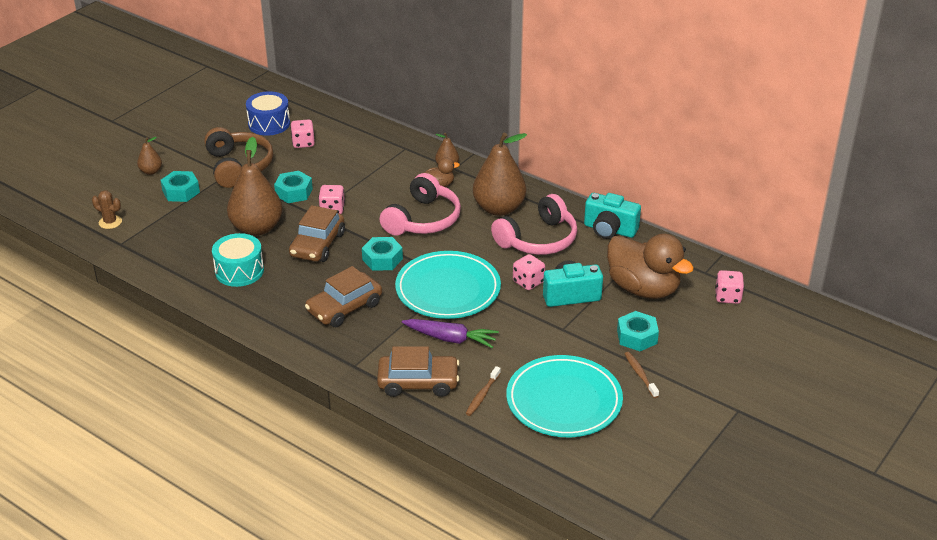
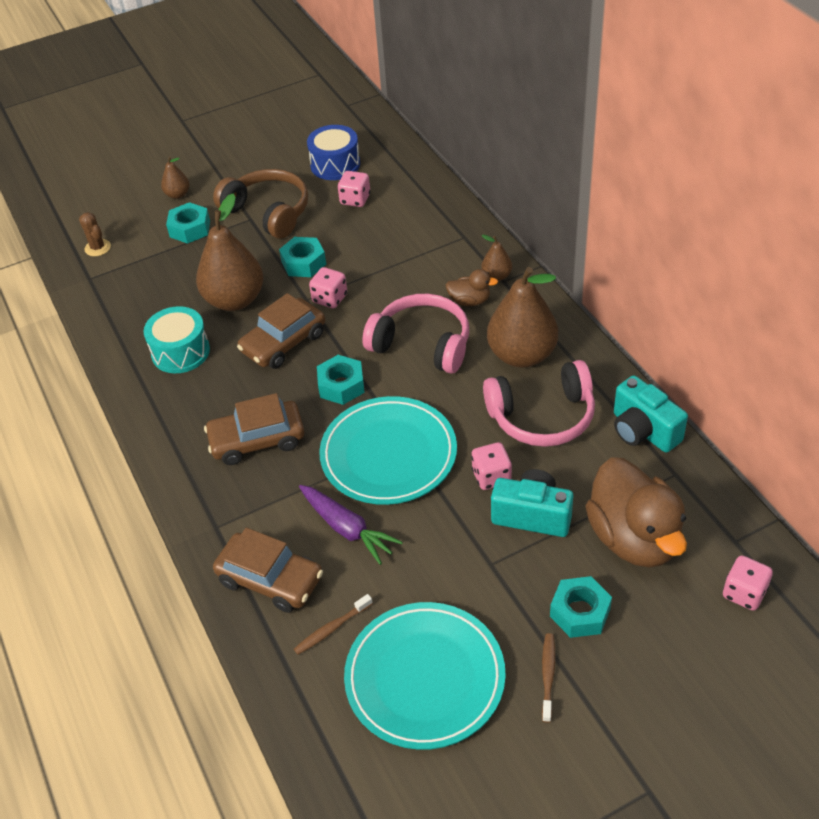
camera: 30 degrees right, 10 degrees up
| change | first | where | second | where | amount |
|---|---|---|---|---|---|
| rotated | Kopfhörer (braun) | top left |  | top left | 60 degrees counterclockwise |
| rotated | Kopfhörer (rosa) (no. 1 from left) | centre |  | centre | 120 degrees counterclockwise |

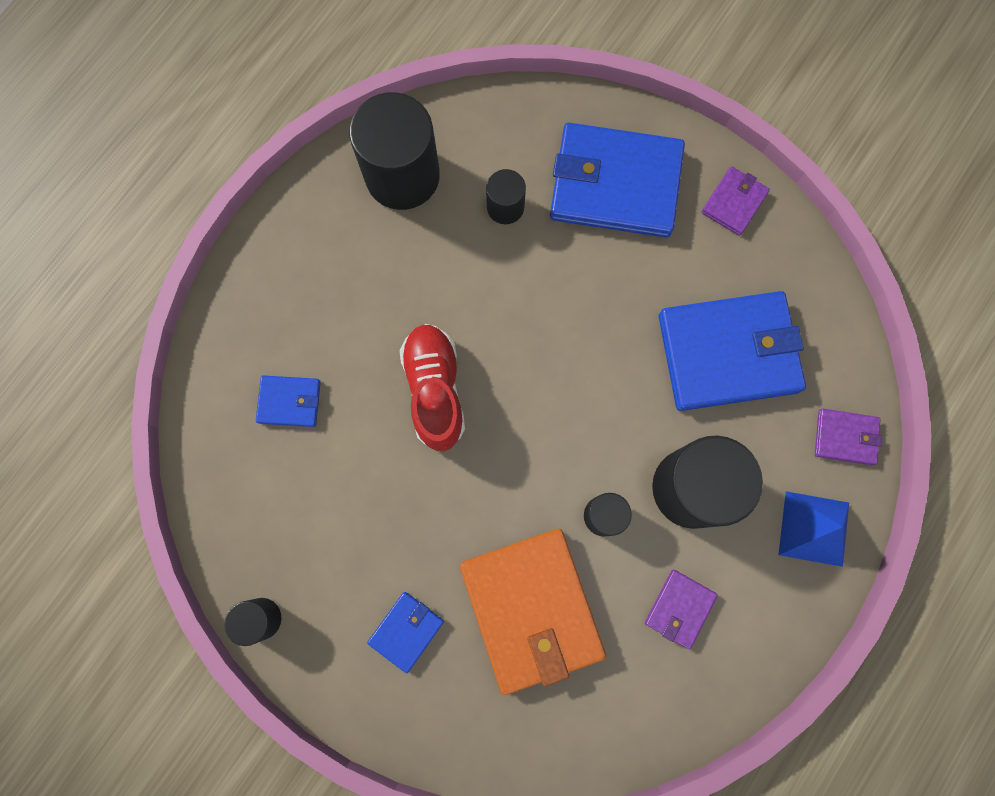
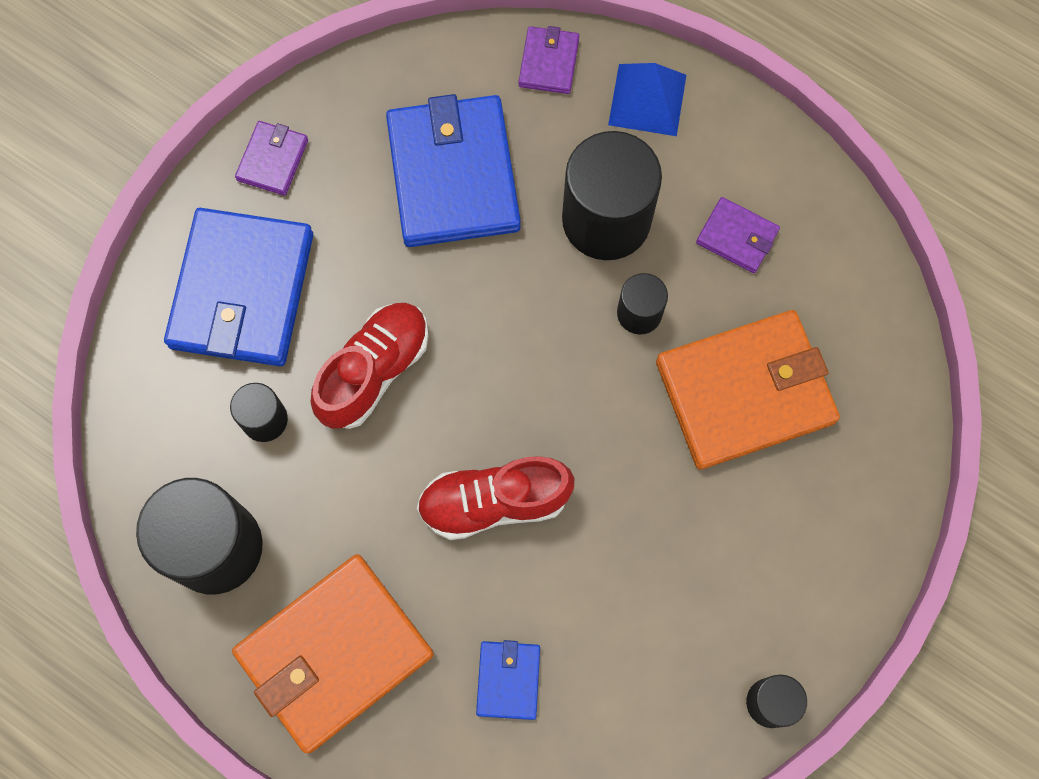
camera: 90 degrees left, 5 degrees down
| change | first | where | second | where | amount |
|---|---|---|---|---|---|
| gone | Geldbörse (blau) (no. 2 from left) | bottom centre |  |  |  |
| new |  |  | Geldbörse (orange) (no. 1 from left) | bottom left |  |
| new |  |  | Schuh (rot) (no. 1 from left) | centre |  |
| rotated | Geldbörse (lila) (no. 2 from left in the first image) | top right | Geldbörse (lila) (no. 1 from left) | top left | 75 degrees clockwise |

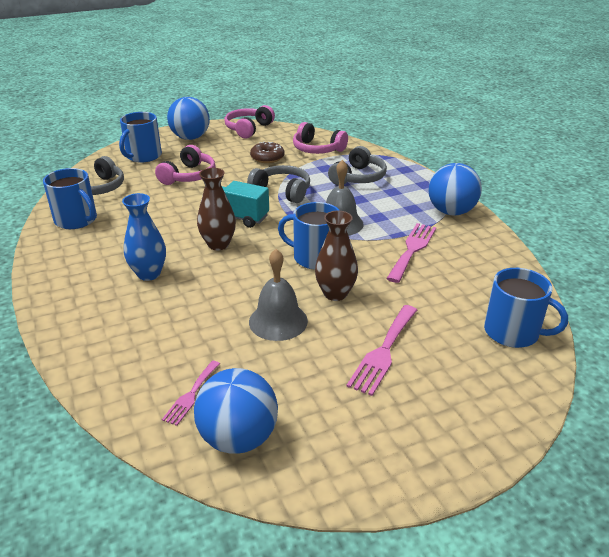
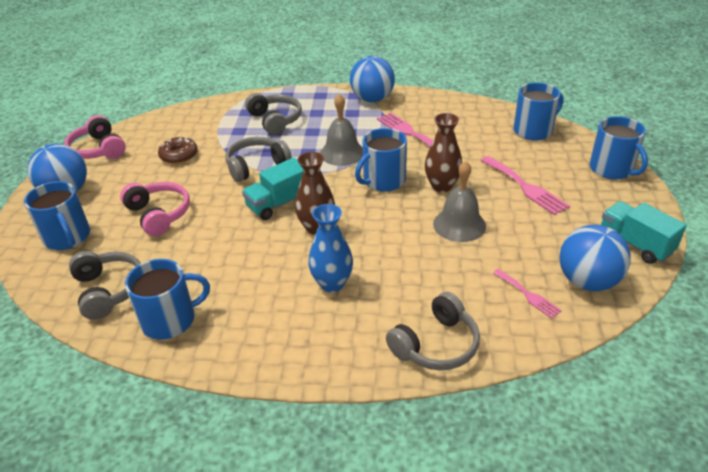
camera: 60 degrees left, 5 degrees up
| change | first | where | second | where | amount |
|---|---|---|---|---|---|
| gone | Kopfhörer (rosa) (no. 3 from left) | top centre |  |  |  |
| new |  |  | Kopfhörer (grau) (no. 4 from left) | bottom centre |  |
| new |  |  | Tasse (blau) (no. 5 from left) | top right |  |
| new |  |  | Lastwagen (türkis) (no. 2 from left) | middle right |  |

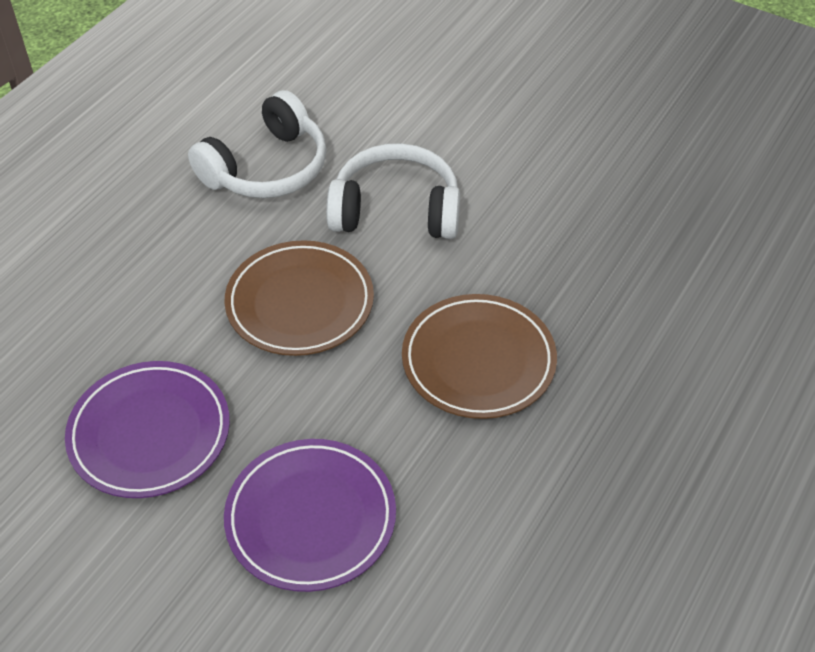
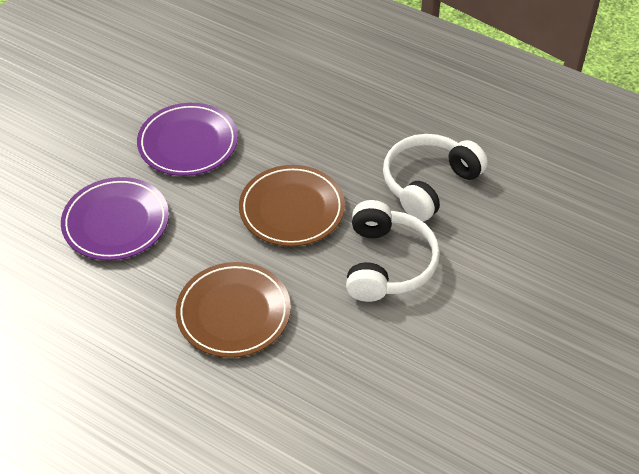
camera: 90 degrees right, 0 degrees up
| change | first | where | second | where | amount |
|---|---|---|---|---|---|
| rotated | Kopfhörer (weiß) (no. 1 from left in the first image) | top left | Kopfhörer (weiß) (no. 2 from left) | middle right | 90 degrees clockwise |

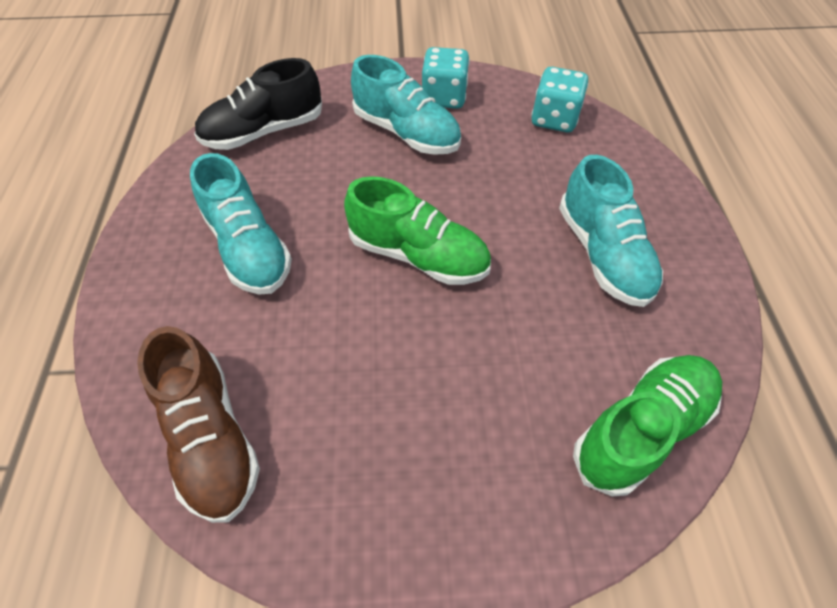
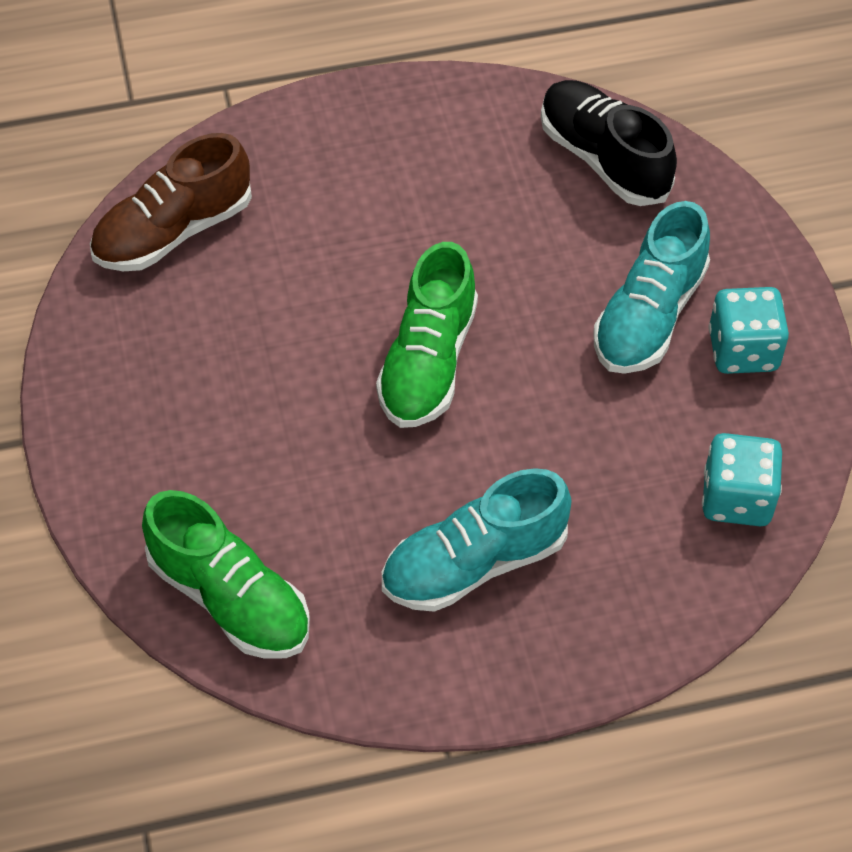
camera: 80 degrees right, 0 degrees up
| change | first | where | second | where | amount |
|---|---|---|---|---|---|
| gone | Schuh (türkis) (no. 1 from left) | middle left |  |  |  |

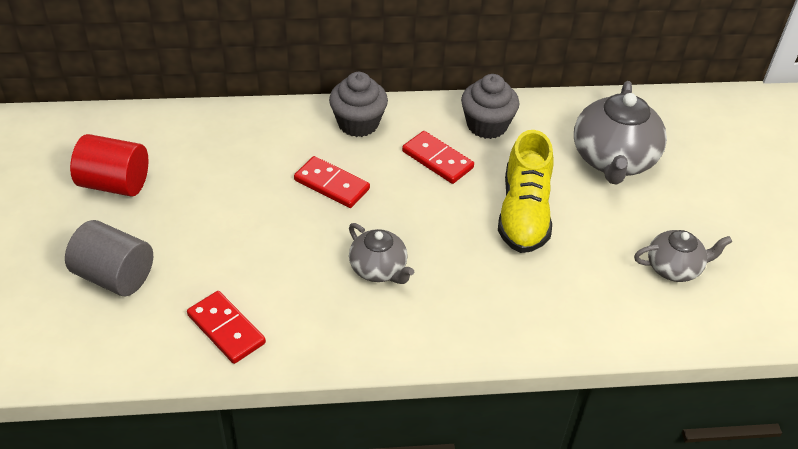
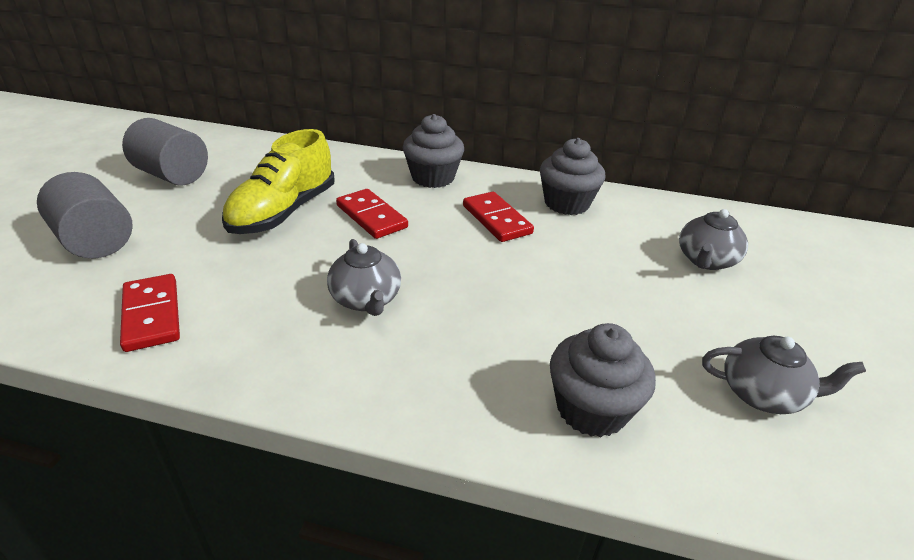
camera: 20 degrees right, 10 degrees down
| change | first | where | second | where | amount |
|---|---|---|---|---|---|
| new |  |  | Muffin (grau) (no. 3 from left) | bottom centre |  |
| shifted | Schuh (gelb) | centre |  | top left |  |
| repainted | Vollzylinder (rot) | middle left | Vollzylinder (grau) (no. 2 from left) | top left |  |
| scaled | Teekanne (grau) (no. 2 from left) | top right |  | middle right | x0.57 |

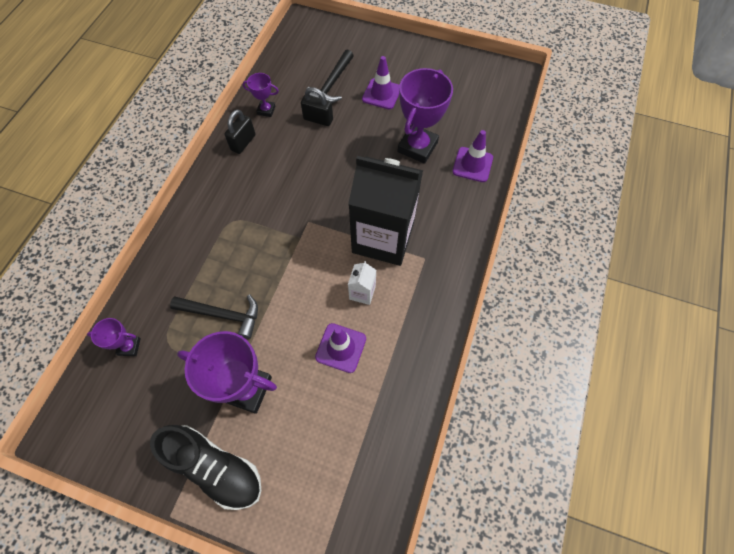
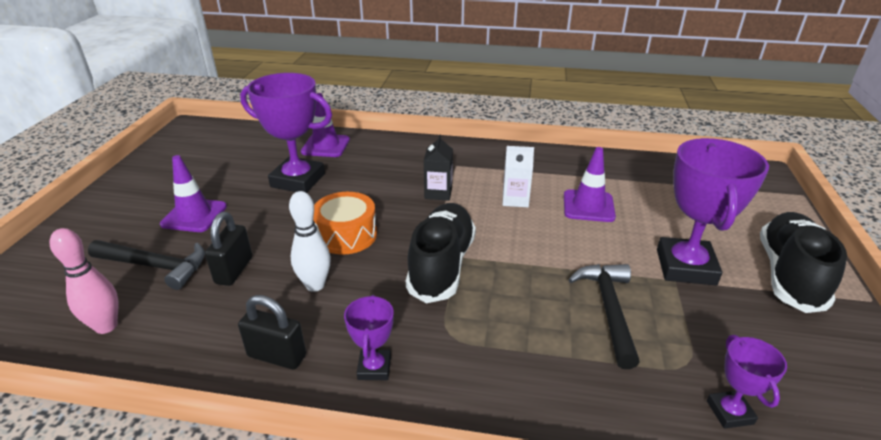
camera: 100 degrees left, 30 degrees down
| change | first | where | second | where | amount |
|---|---|---|---|---|---|
| new |  |  | Bowlingkegel (rosa) | middle left |  |
| new |  |  | Bowlingkegel (weiß) | centre |  |
| new |  |  | Trommel (orange) | centre |  |
| new |  |  | Schuh (schwarz) (no. 1 from left) | centre |  |
| shifted | Pokal (lila) (no. 3 from left in the first image) | top centre | Pokal (lila) (no. 2 from left) | bottom centre |  |
| scaled | Getränkekarton (schwarz) | centre |  | centre | x0.41 |

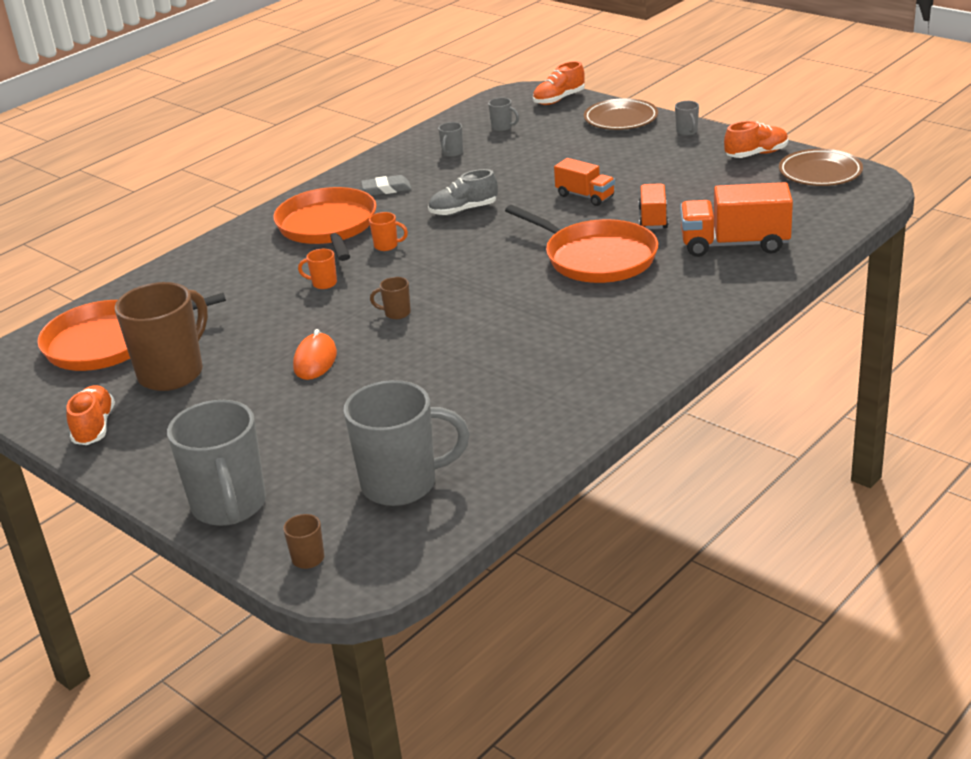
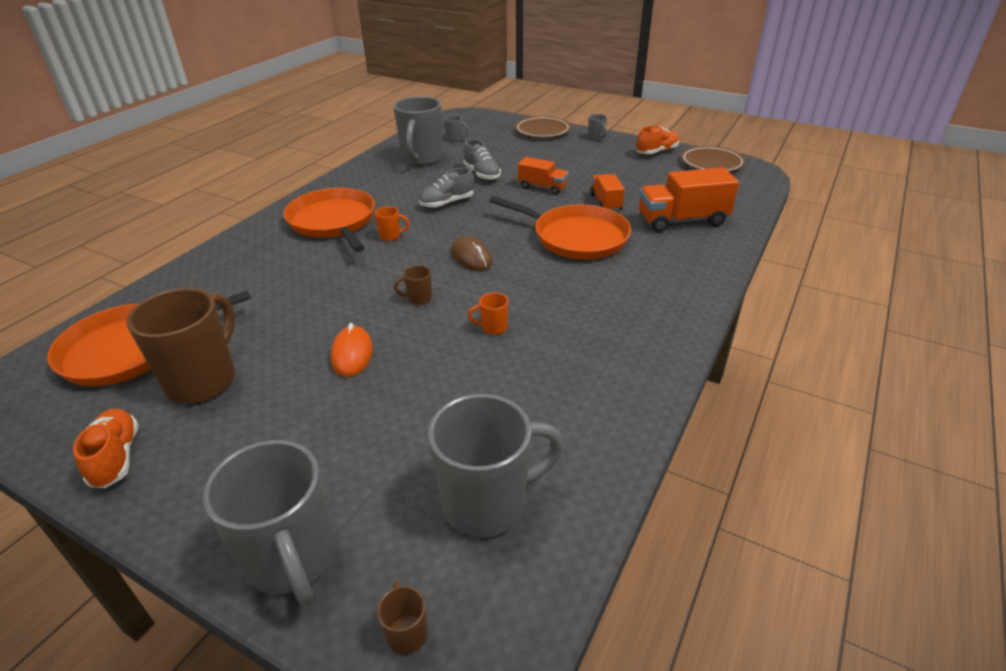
camera: 15 degrees left, 5 degrees up
| change | first | where | second | where | amount |
|---|---|---|---|---|---|
| gone | Radiergummi (grau) | top centre |  |  |  |
| gone | Schuh (orange) (no. 2 from left) | top centre |  |  |  |
| new |  |  | Computermaus (braun) | centre |  |
| new |  |  | Schuh (grau) (no. 2 from left) | top centre |  |
| shifted | Tasse (orange) (no. 1 from left in the first image) | middle left | Tasse (orange) (no. 2 from left) | centre |  |
| scaled | Tasse (grau) (no. 3 from left in the first image) | top centre | Tasse (grau) (no. 2 from left) | top centre | x2.42 |

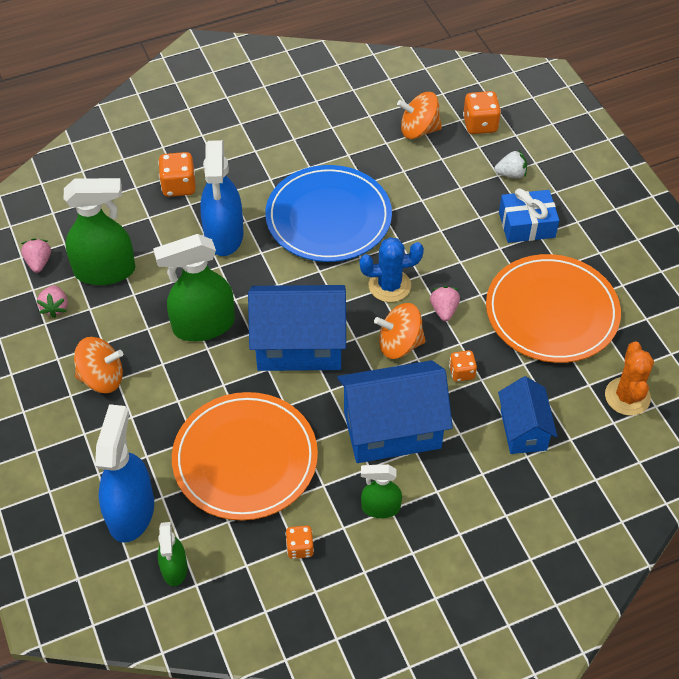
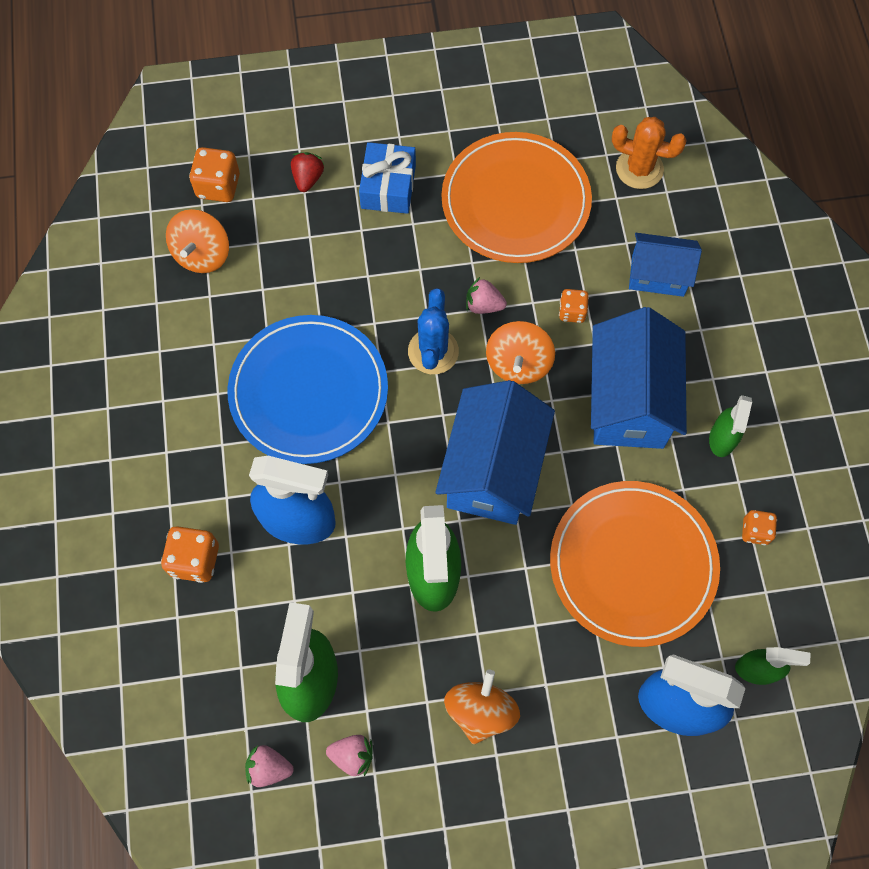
camera: 75 degrees left, 15 degrees up
| change | first | where | second | where | amount |
|---|---|---|---|---|---|
| repainted | Erdbeere (weiß) | top right | Erdbeere (rot) | top centre |  |

